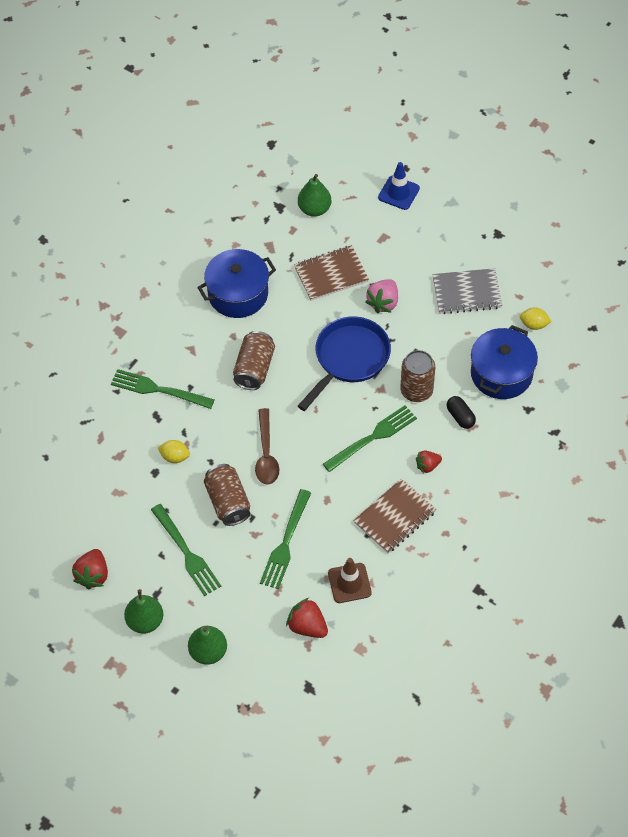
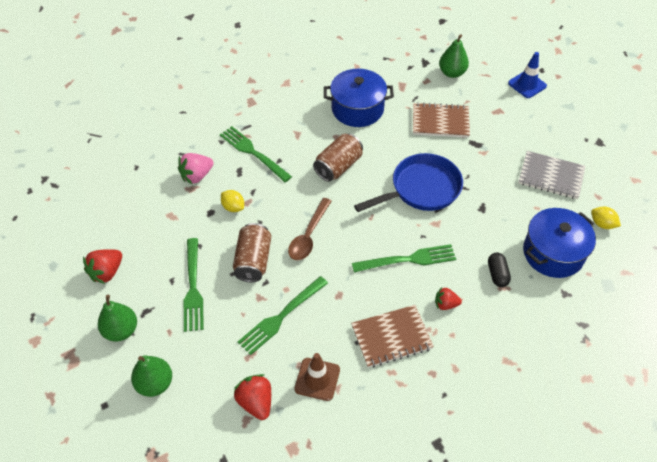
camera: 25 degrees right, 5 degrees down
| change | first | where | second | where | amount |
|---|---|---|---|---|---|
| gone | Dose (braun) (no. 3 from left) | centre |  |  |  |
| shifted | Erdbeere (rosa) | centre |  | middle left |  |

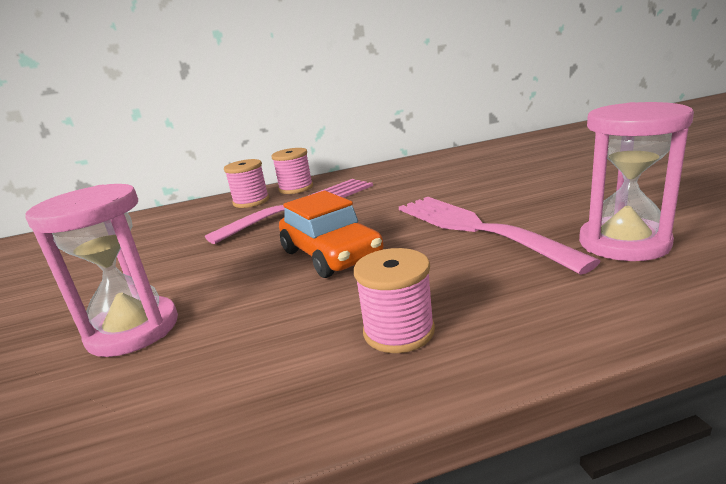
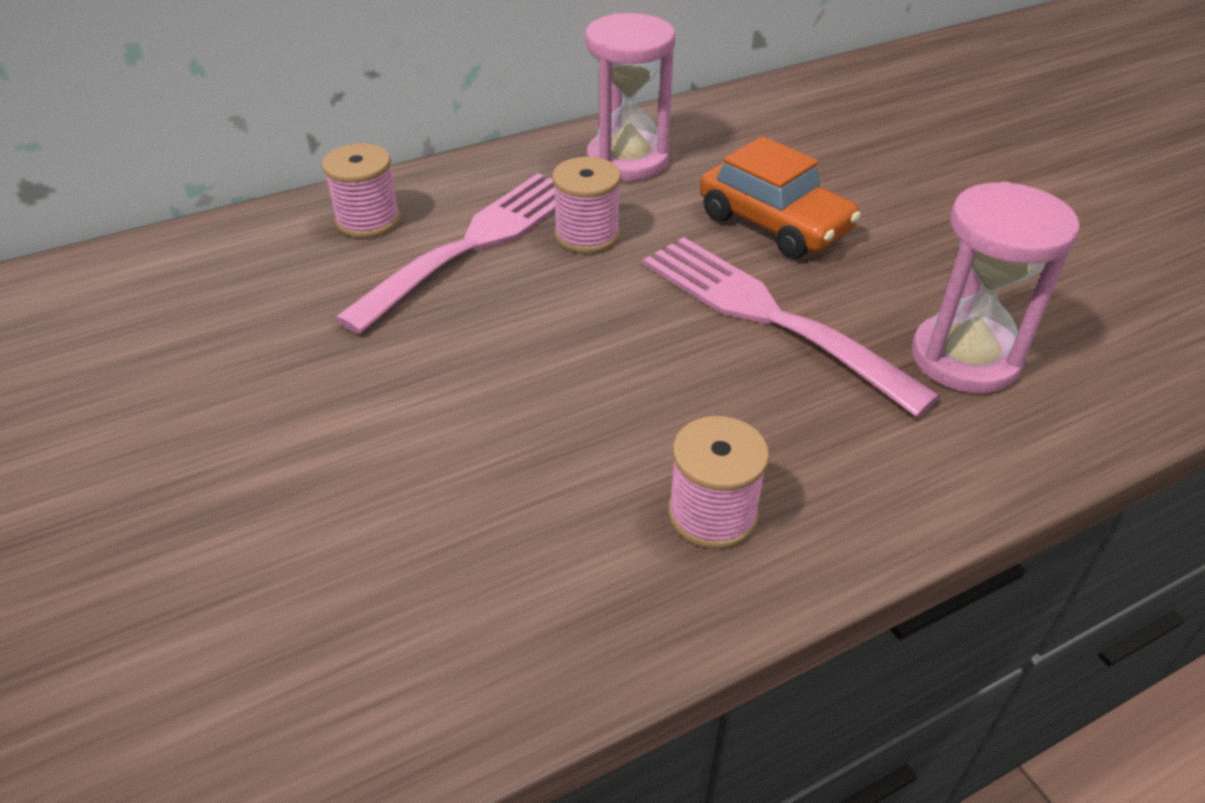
camera: 15 degrees left, 20 degrees up
| change | first | where | second | where | amount |
|---|---|---|---|---|---|
| shifted | Sanduhr (rosa) (no. 1 from left) | middle left |  | top centre |  |
| shifted | Garnrolle (rosa) (no. 2 from left) | centre |  | top centre |  |
| shifted | Auto (orange) | centre |  | top centre |  |

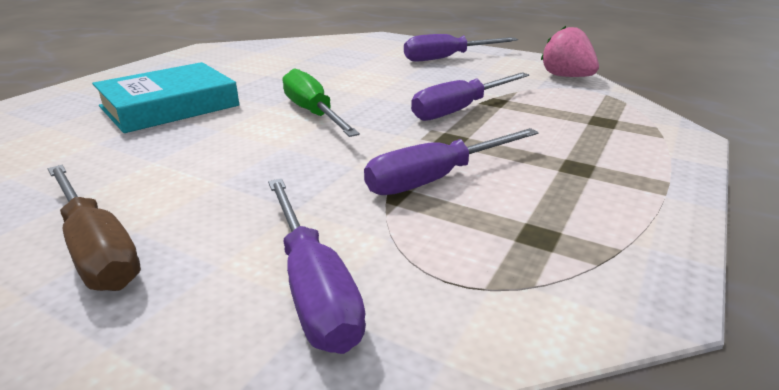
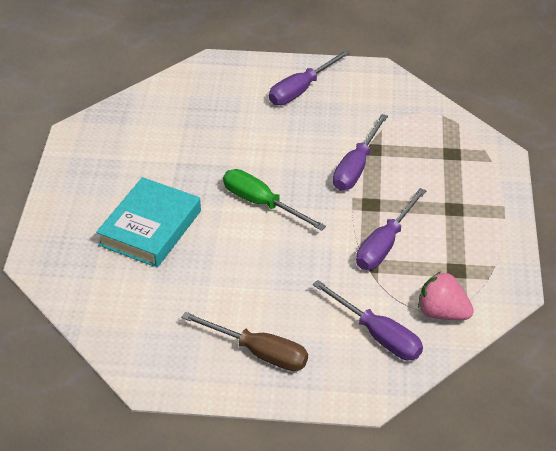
camera: 25 degrees left, 15 degrees up
| change | first | where | second | where | amount |
|---|---|---|---|---|---|
| shifted | Erdbeere (rosa) | top right |  | middle right |  |

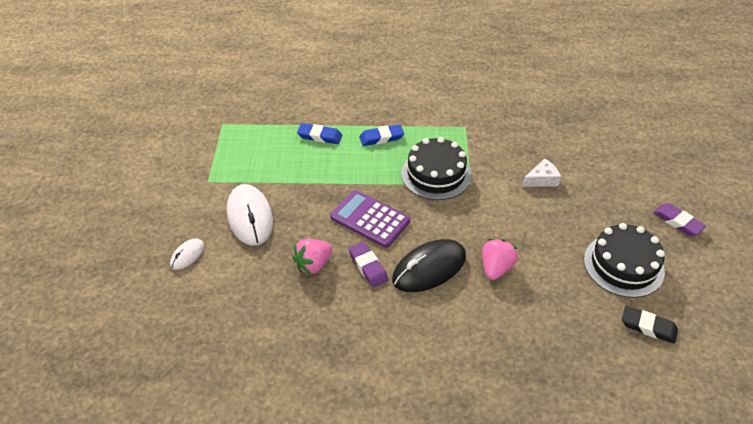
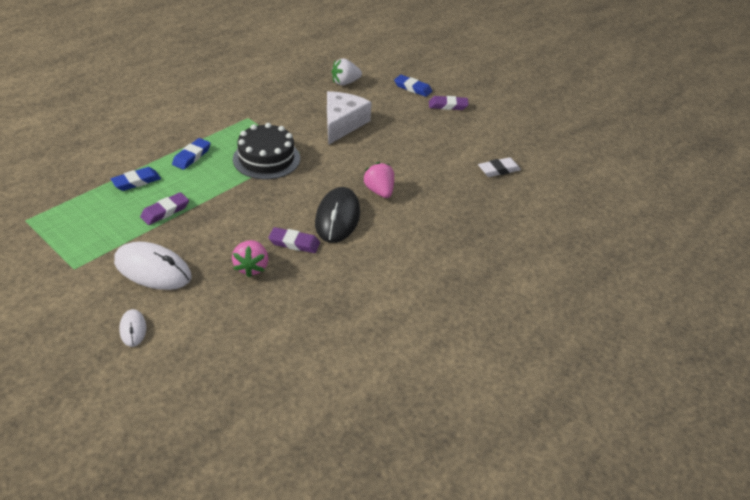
camera: 50 degrees left, 5 degrees down
| change | first | where | second | where | amount |
|---|---|---|---|---|---|
| gone | Taschenrechner (lila) | centre |  |  |  |
| gone | Kuchen (schwarz) (no. 2 from left) | middle right |  |  |  |
| new |  |  | Radiergummi (lila) (no. 1 from left) | middle left |  |
| new |  |  | Erdbeere (weiß) | top centre |  |
| new |  |  | Radiergummi (blau) (no. 3 from left) | top centre |  |
| repainted | Radiergummi (schwarz) | bottom right | Radiergummi (weiß) | centre |  |
| scaled | Käse (weiß) | middle right |  | top centre | x1.87 |

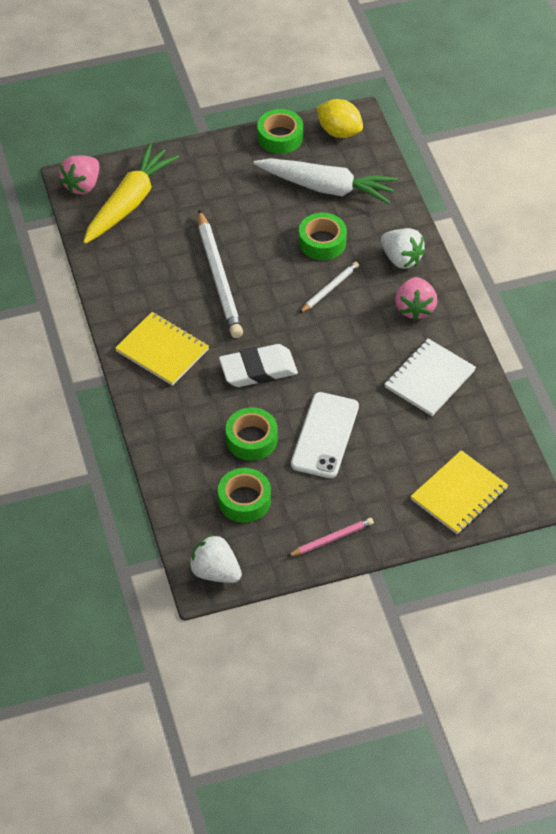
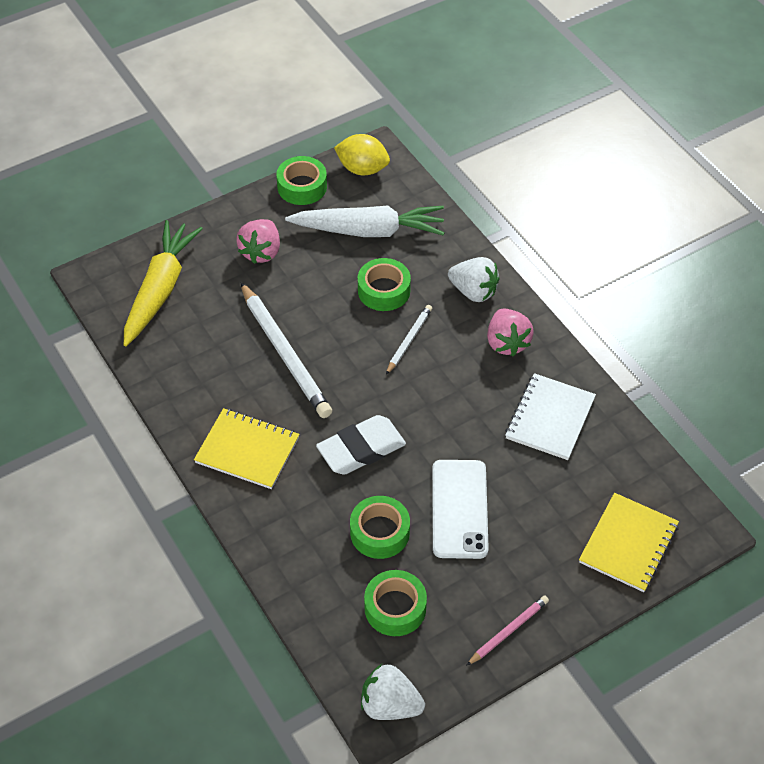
camera: 15 degrees left, 0 degrees up
| change | first | where | second | where | amount |
|---|---|---|---|---|---|
| shifted | Erdbeere (rosa) (no. 1 from left) | top left |  | top centre |  |

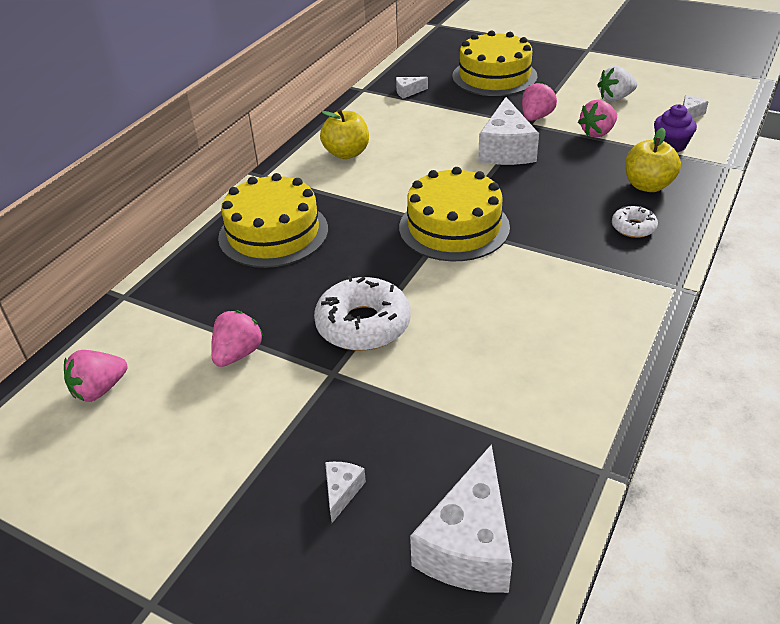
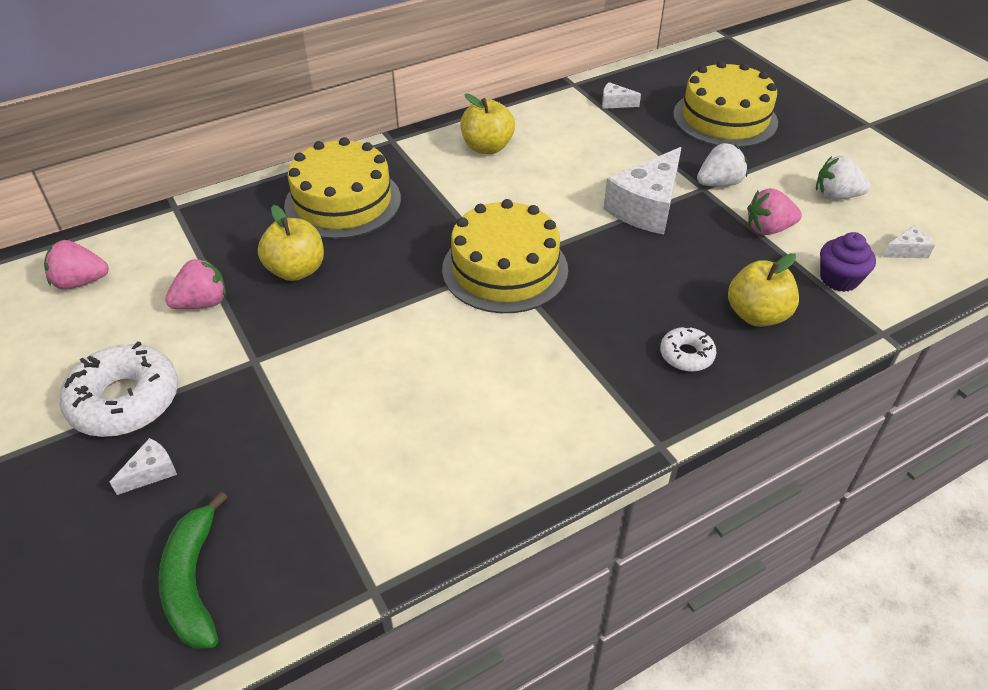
camera: 30 degrees right, 5 degrees up
| change | first | where | second | where | amount |
|---|---|---|---|---|---|
| new |  |  | Apfel (gelb) (no. 1 from left) | middle left |  |
| shifted | Donut (weiß) (no. 1 from left) | centre |  | middle left |  |
| swapped | Käse (weiß) (no. 3 from left) | bottom centre | Banane (grün) | bottom left |  |
| repainted | Erdbeere (rosa) (no. 3 from left) | top right | Erdbeere (weiß) (no. 1 from left) | top right |  |

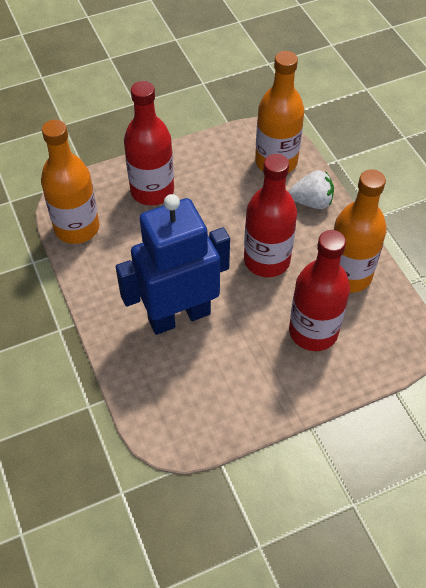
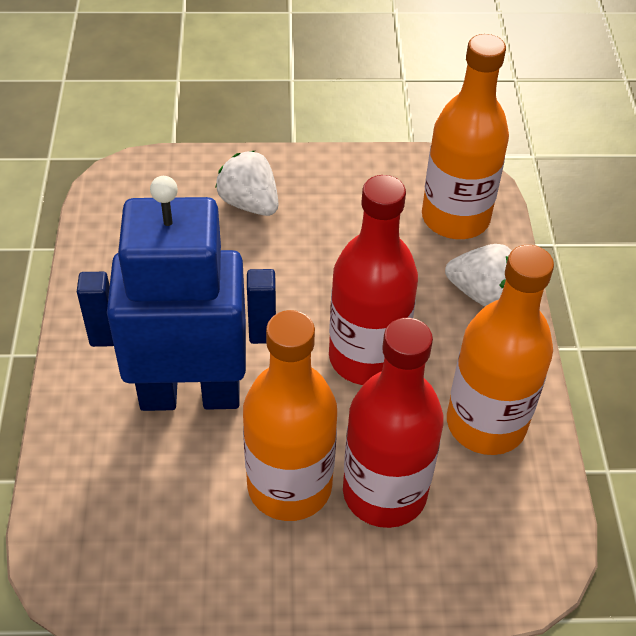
camera: 20 degrees right, 5 degrees down
| change | first | where | second | where | amount |
|---|---|---|---|---|---|
| shifted | Flasche (orange) (no. 1 from left) | top left |  | centre |  |
| swapped | Flasche (rot) (no. 1 from left) | top centre | Erdbeere (weiß) (no. 1 from left) | top centre |  |

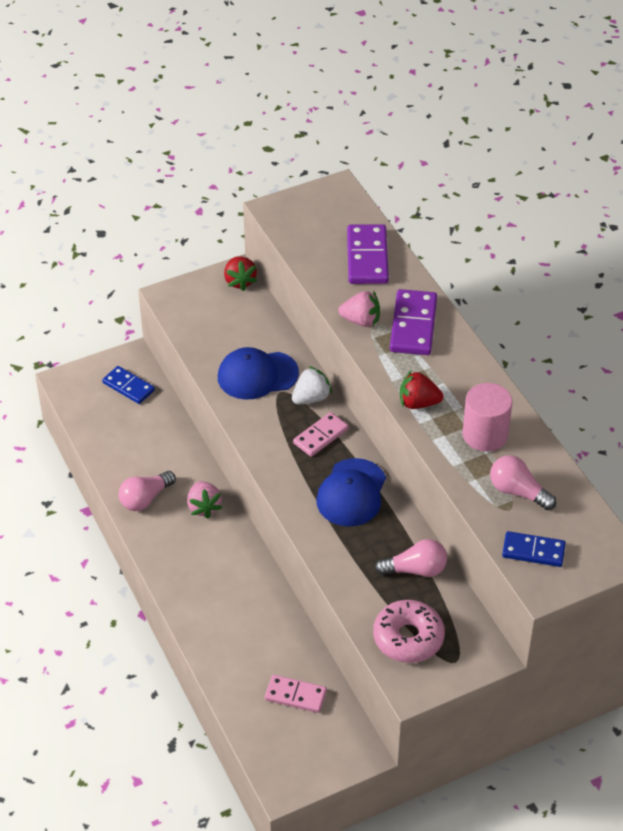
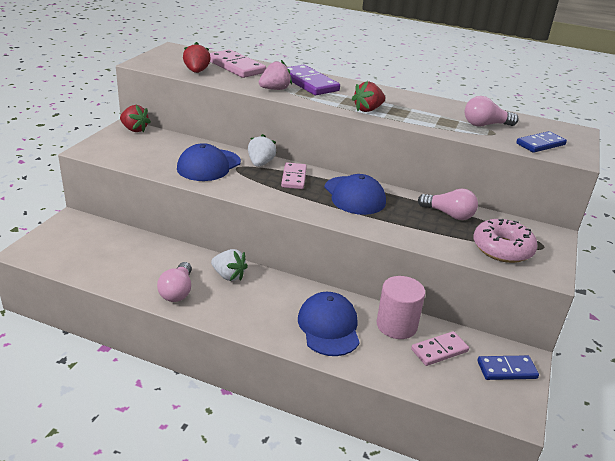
camera: 45 degrees left, 15 degrees down
| change | first | where | second | where | amount |
|---|---|---|---|---|---|
| new |  |  | Erdbeere (rot) (no. 2 from left) | top left |  |
| new |  |  | Kappe (blau) (no. 2 from left) | bottom centre |  |
| shifted | Dominostein (blau) (no. 1 from left) | middle left |  | bottom right |  |
| shifted | Vollzylinder (rosa) | middle right |  | centre |  |
| repainted | Erdbeere (rosa) (no. 1 from left) | middle left | Erdbeere (weiß) (no. 1 from left) | centre |  |
| repainted | Dominostein (lila) (no. 1 from left) | top centre | Dominostein (rosa) (no. 1 from left) | top centre |  |
| rotated | Glühbirne (rosa) (no. 2 from left) | bottom centre |  | middle right | 75 degrees clockwise |

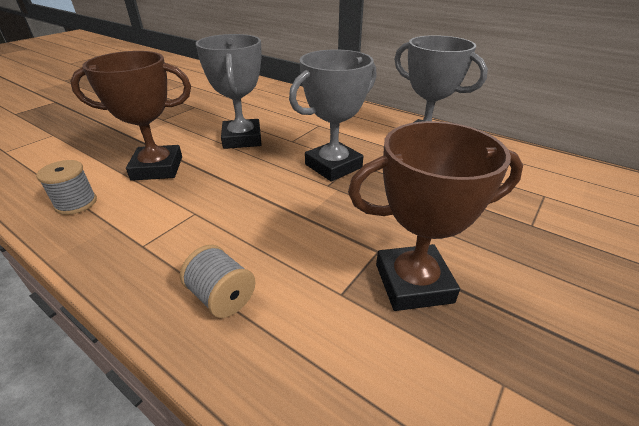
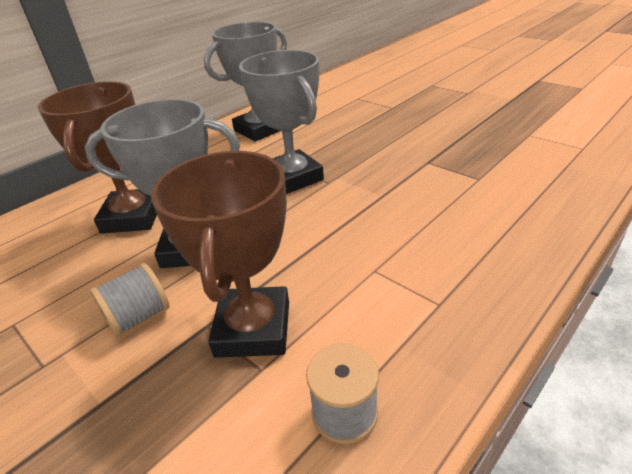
camera: 80 degrees left, 0 degrees up
| change | first | where | second | where | amount |
|---|---|---|---|---|---|
| shifted | Garnrolle (grau) (no. 2 from left in the first image) | centre | Garnrolle (grau) (no. 1 from left) | middle left |  |
| shifted | Pokal (braun) (no. 2 from left in the first image) | middle right | Pokal (braun) (no. 1 from left) | top left |  |

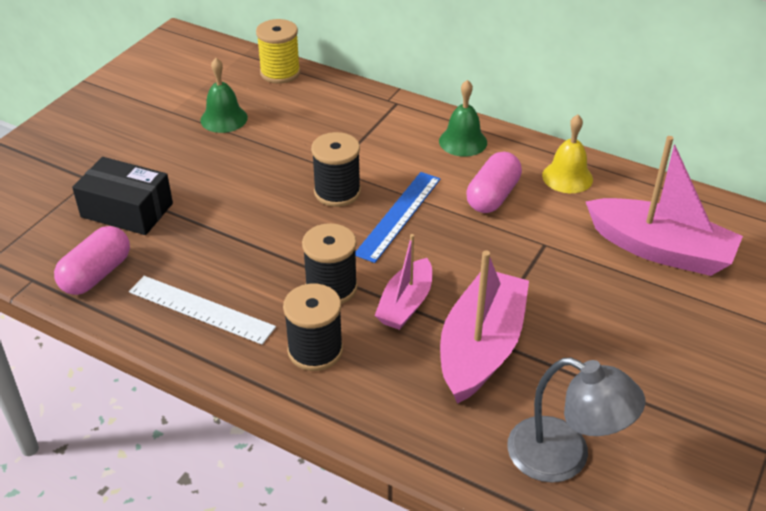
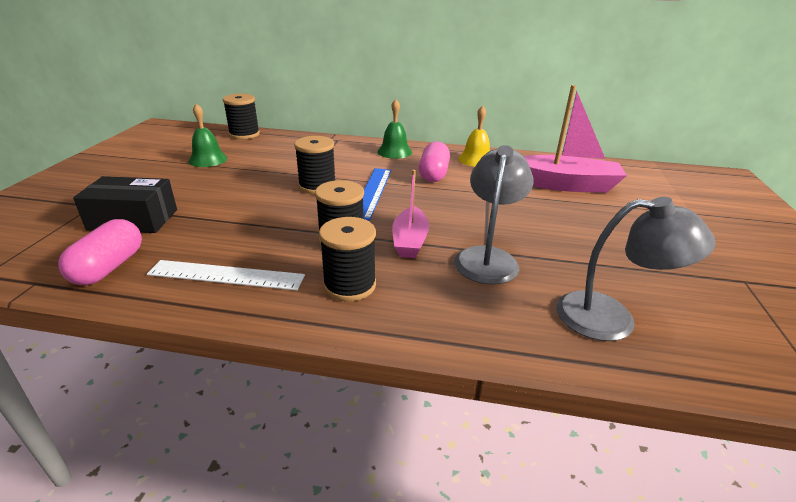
camera: 20 degrees left, 10 degrees down
| change | first | where | second | where | amount |
|---|---|---|---|---|---|
| swapped | Boot (rosa) (no. 2 from left) | centre | Lampe (grau) (no. 1 from left) | centre |  |
| repainted | Garnrolle (gelb) | top centre | Garnrolle (schwarz) (no. 1 from left) | top left |  |

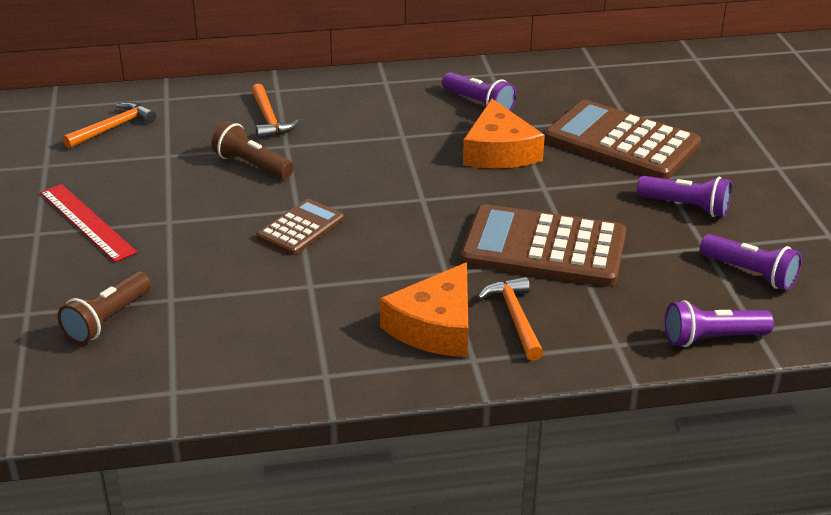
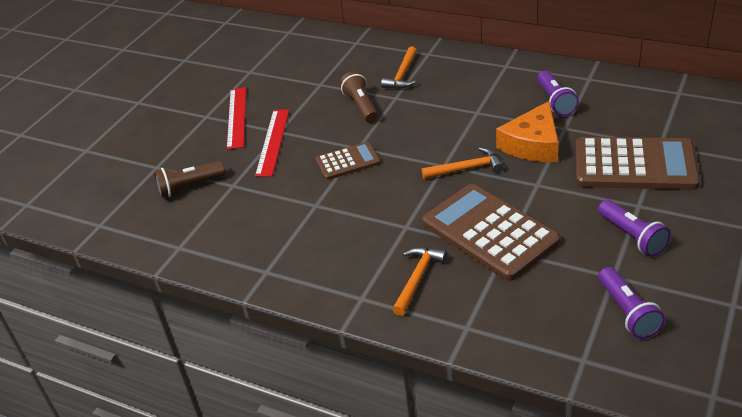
camera: 40 degrees right, 5 degrees up
| change | first | where | second | where | amount |
|---|---|---|---|---|---|
| gone | Käse (orange) (no. 1 from left) | centre |  |  |  |
| gone | Taschenlampe (lila) (no. 3 from left) | middle right |  |  |  |
| new |  |  | Lineal (rot) (no. 2 from left) | centre |  |
| shifted | Hammer (orange) (no. 1 from left in the first image) | top left | Hammer (orange) (no. 3 from left) | centre |  |
| rotated | Taschenrechner (braun) (no. 3 from left) | top right |  | middle right | 120 degrees clockwise |

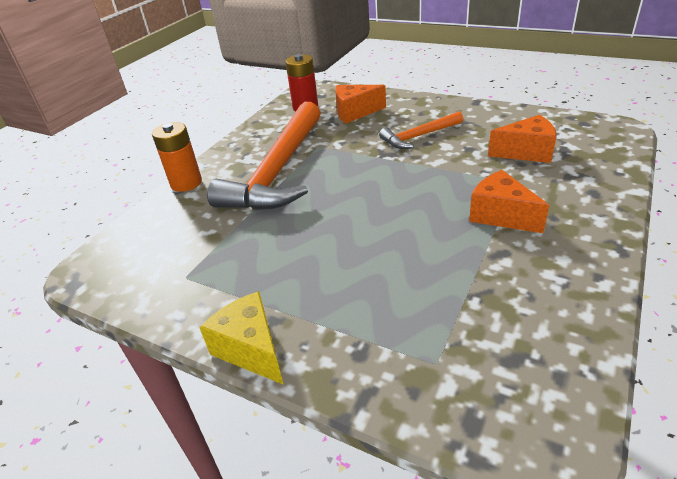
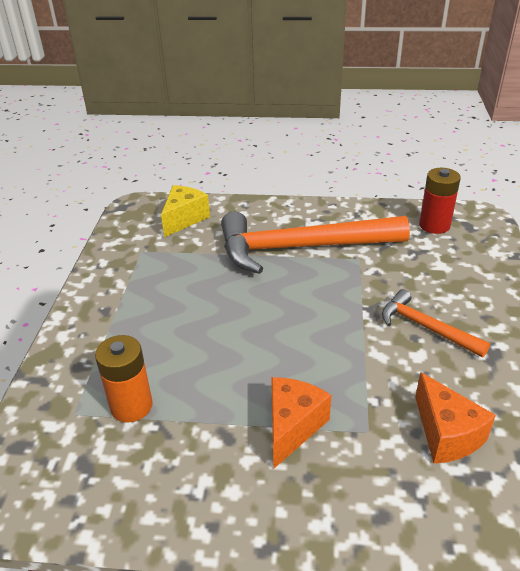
camera: 65 degrees right, 0 degrees up
| change | first | where | second | where | amount |
|---|---|---|---|---|---|
| gone | Käse (orange) (no. 1 from left) | top centre |  |  |  |
| shifted | Batterie (orange) | top left |  | middle left |  |
| shifted | Käse (gelb) | bottom centre |  | centre |  |

